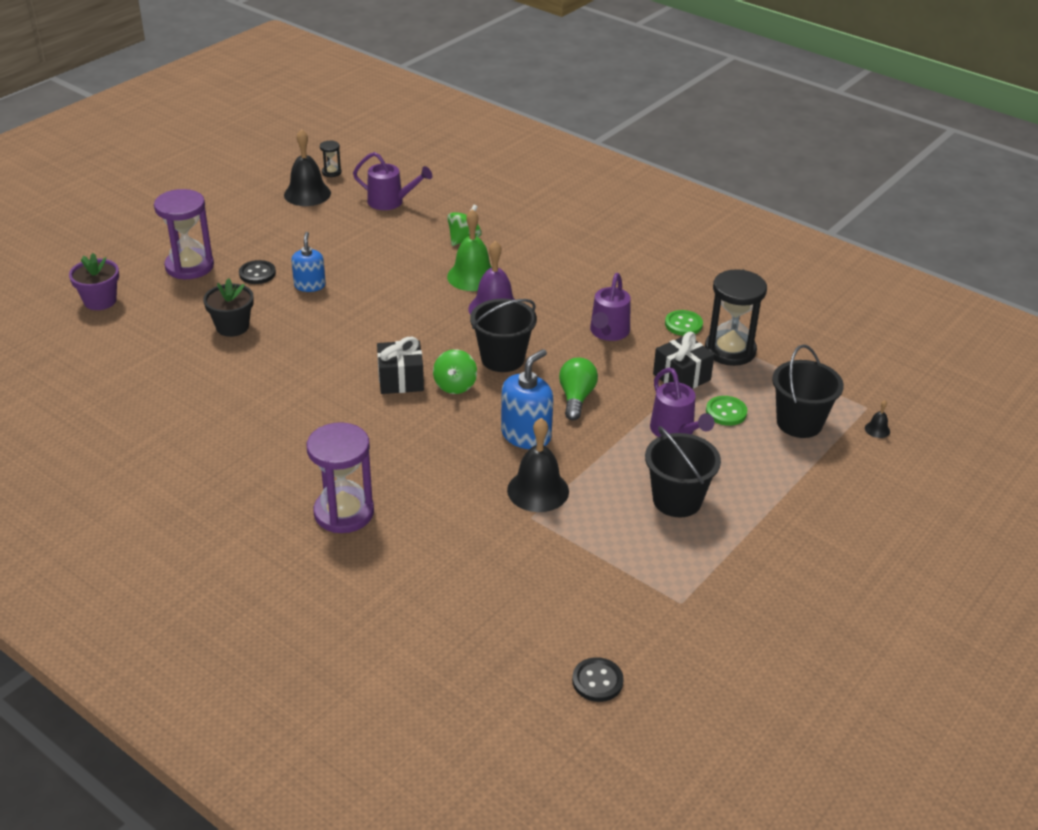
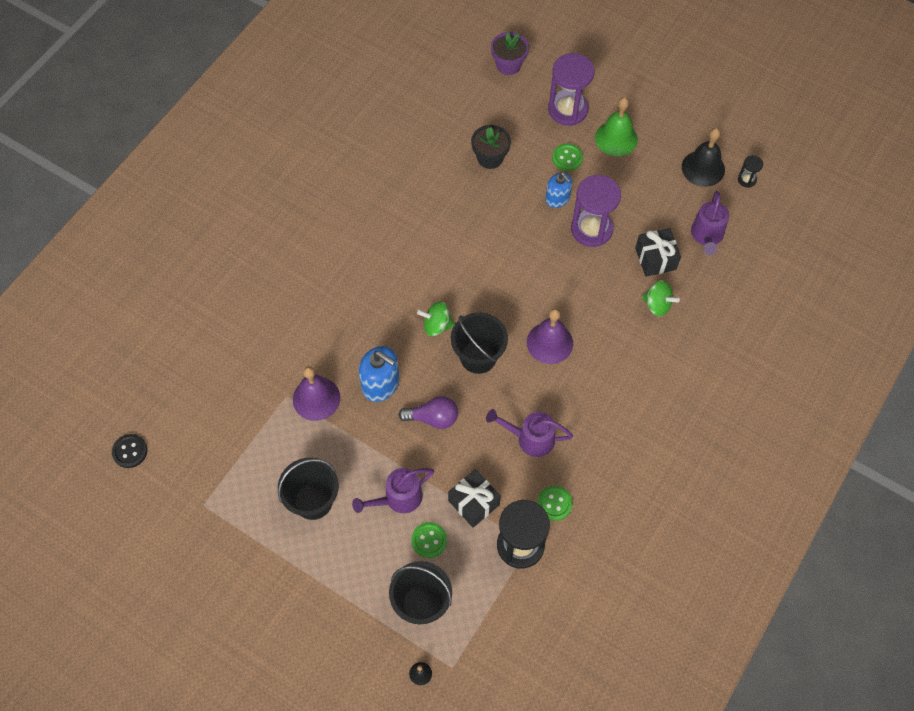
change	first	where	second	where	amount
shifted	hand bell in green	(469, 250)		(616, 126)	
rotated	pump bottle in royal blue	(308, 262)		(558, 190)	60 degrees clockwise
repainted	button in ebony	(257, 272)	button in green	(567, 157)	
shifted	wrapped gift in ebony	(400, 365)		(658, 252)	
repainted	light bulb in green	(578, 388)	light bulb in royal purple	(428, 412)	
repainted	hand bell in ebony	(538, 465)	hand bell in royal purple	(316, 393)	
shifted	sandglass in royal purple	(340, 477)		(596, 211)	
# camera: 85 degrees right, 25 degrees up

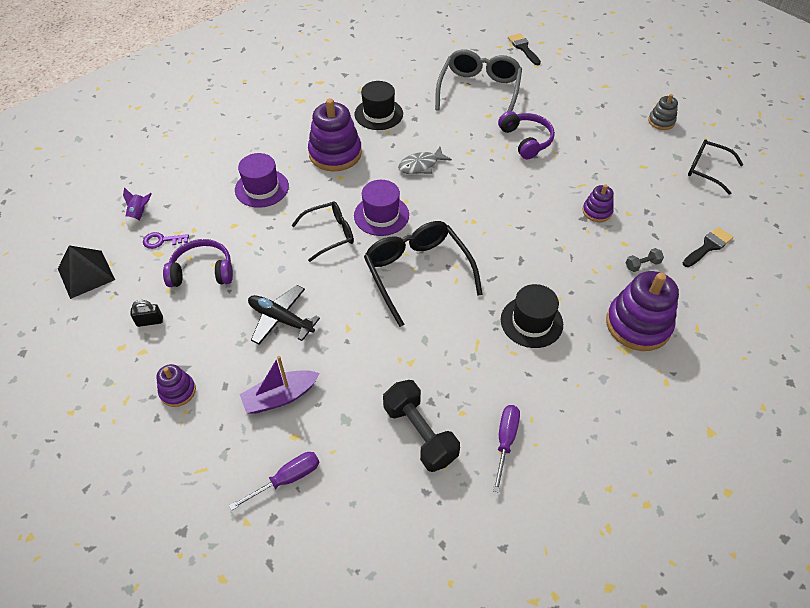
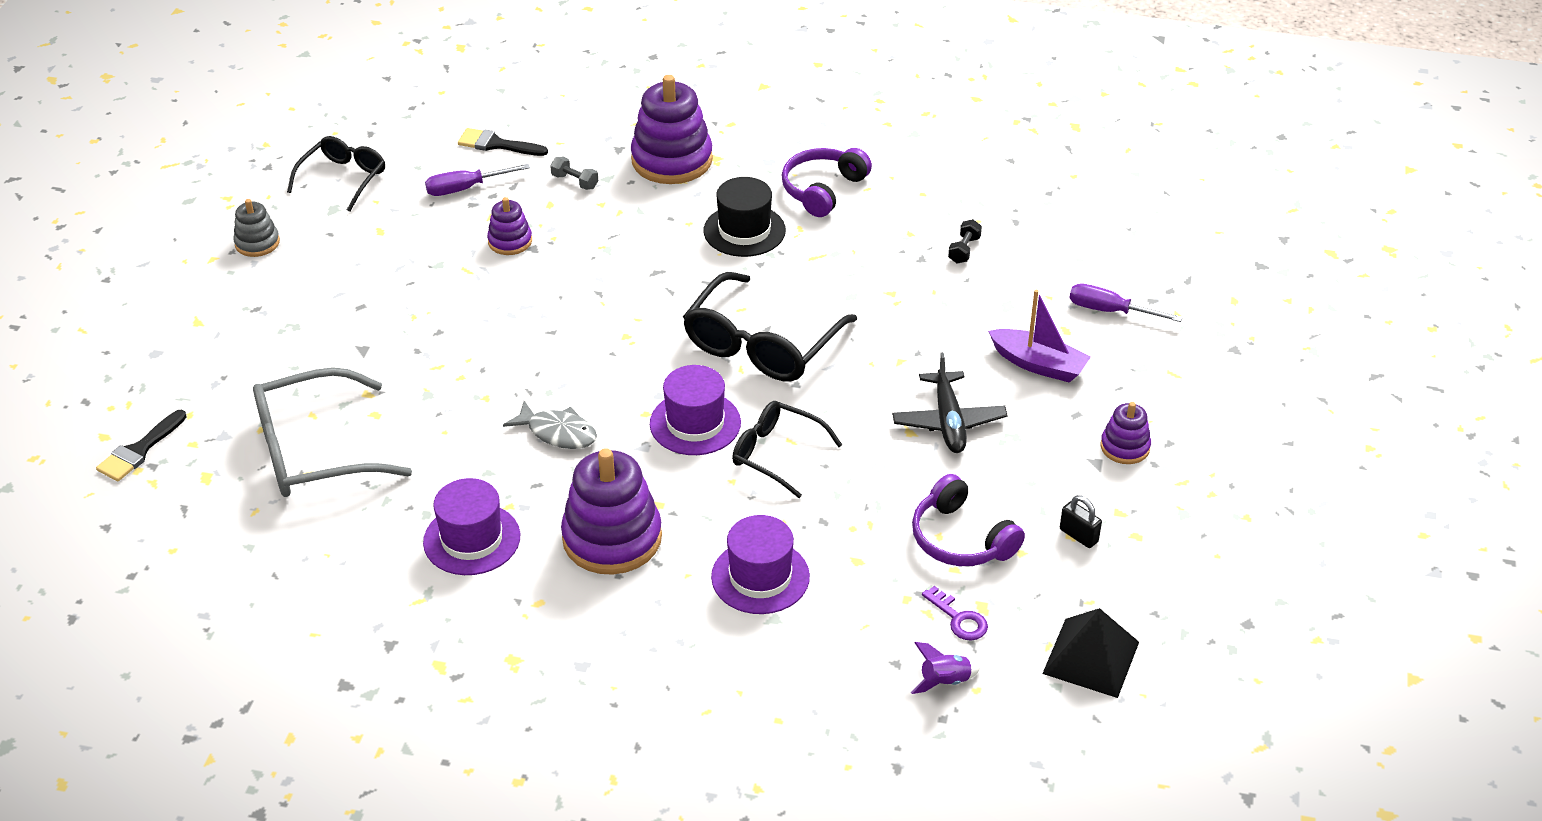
change	first	where	second	where	amount
repainted	hat in ebony	(379, 105)	hat in royal purple	(471, 526)	
shifted	headset in royal purple	(526, 135)		(827, 182)	
rotated	glasses in ebony	(715, 167)		(336, 174)	150 degrees counterclockwise
scaled	hand weight in ebony	(421, 426)		(965, 241)	x0.46
shifted	hand screwdriver in royal purple	(506, 449)		(477, 180)	
# camera: 125 degrees left, 10 degrees down

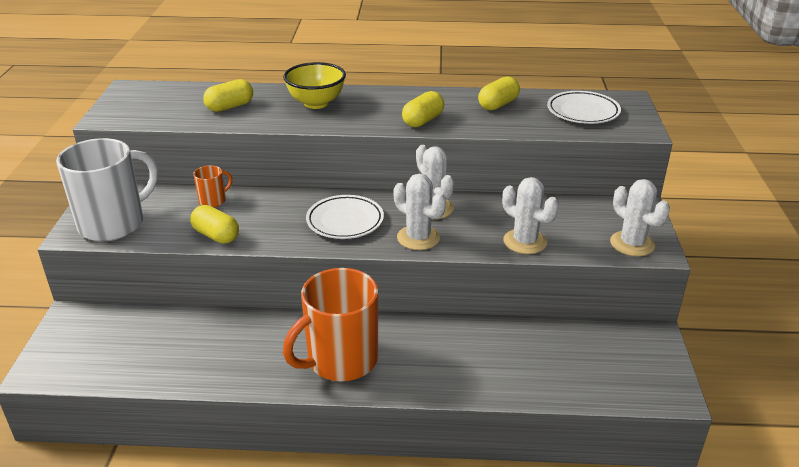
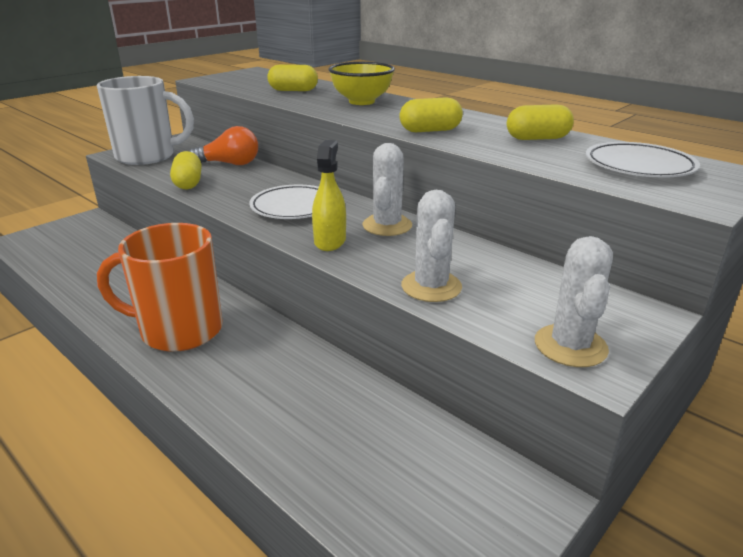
change	first	where	second	where	amount
swapped	mug in bright orange	(212, 186)	light bulb in bright orange	(223, 145)	
swapped	cactus in white	(420, 212)	sprayer in bright yellow	(329, 195)	
# camera: 40 degrees right, 5 degrees down

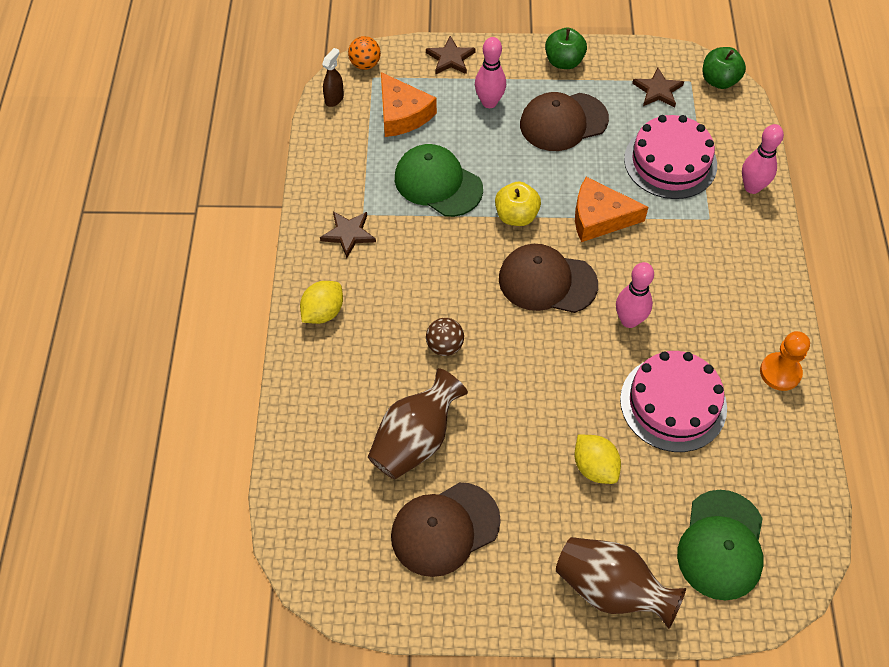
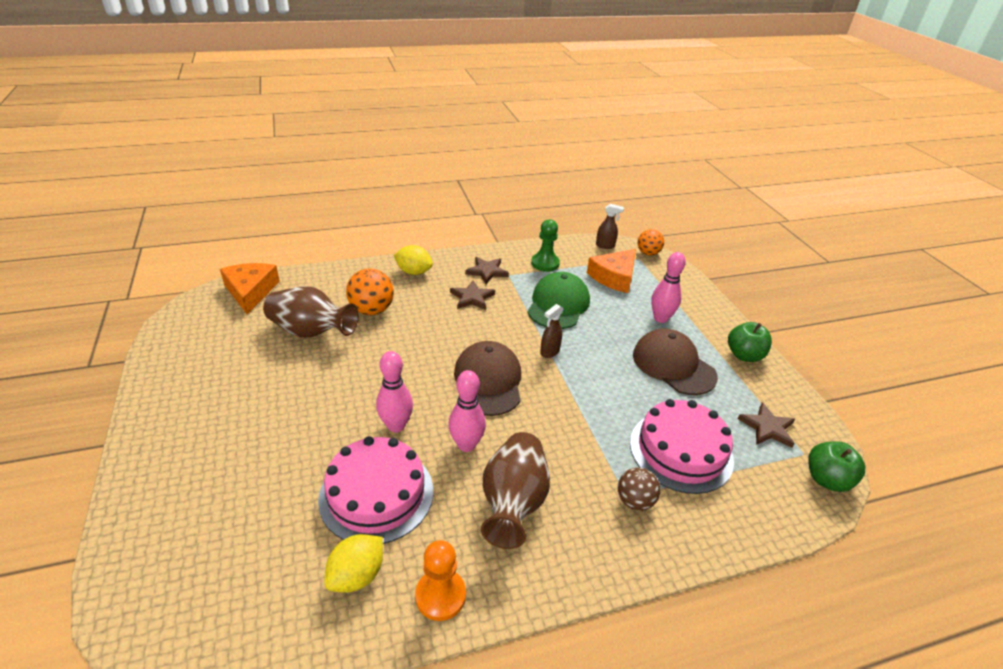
change	first	where	second	where	amount
shifted	star shape in russet	(451, 55)		(472, 295)	
shifted	bowling pin in rosy	(763, 159)		(394, 391)	
shifted	cheese wedge in bright orange	(612, 209)		(250, 288)	
swapped	apple fruit in bright yellow	(518, 204)	sprayer in russet	(552, 331)	
shifted	sphere in russet	(445, 337)		(639, 489)	
shifted	citrus fruit in bright yellow	(597, 459)		(354, 563)	
gone	peaked cap in russet	(446, 529)			
gone	peaked cap in green	(720, 545)			
shifted	vase in russet	(621, 583)		(515, 490)	
new			chess pawn in green	(545, 245)	
new			sphere in bright orange	(370, 292)	
# camera: 70 degrees right, 20 degrees down

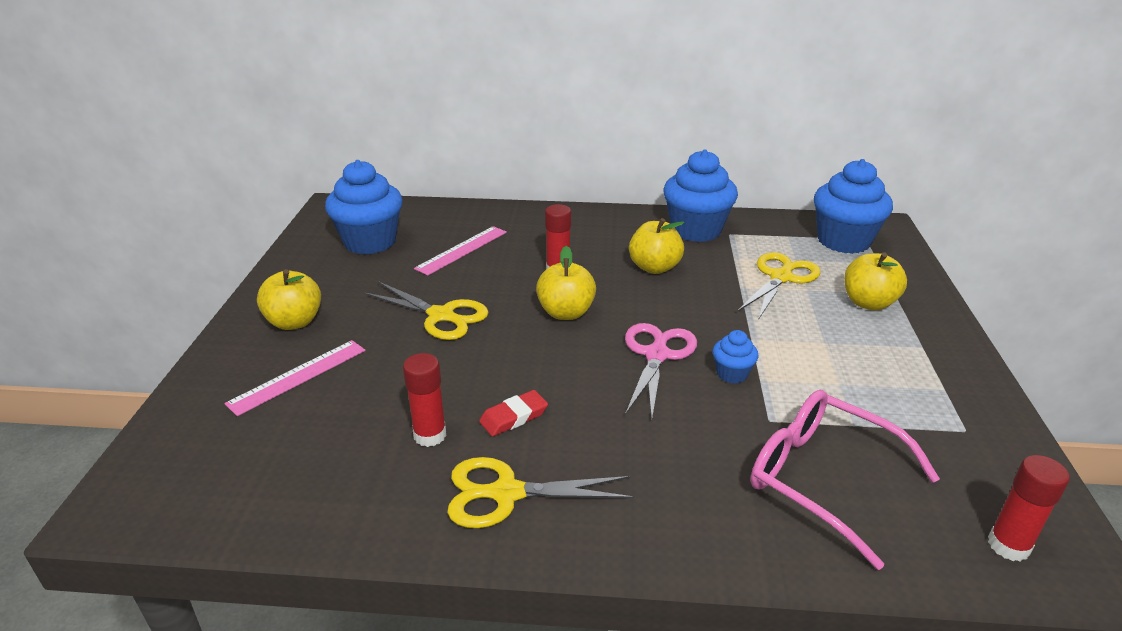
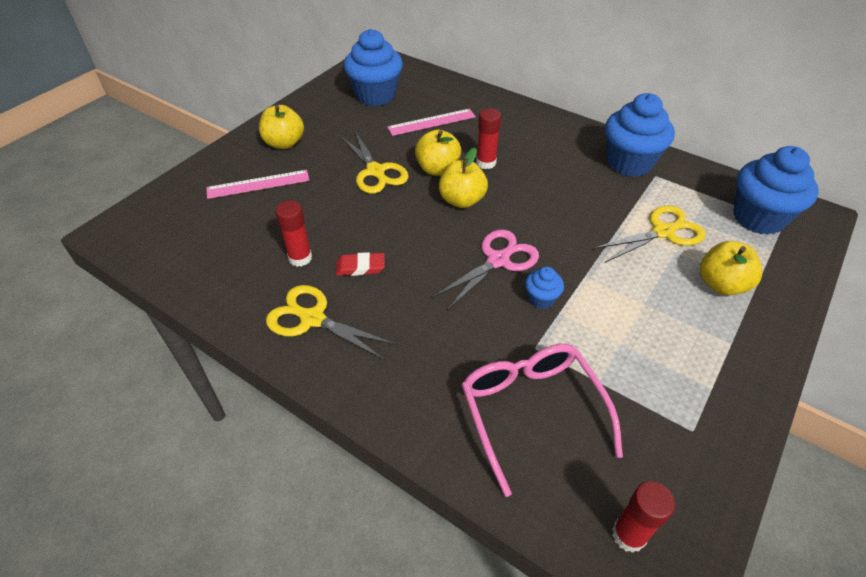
change	first	where	second	where	amount
shifted	apple fruit in bright yellow	(656, 246)		(438, 152)	
# camera: 30 degrees right, 15 degrees up

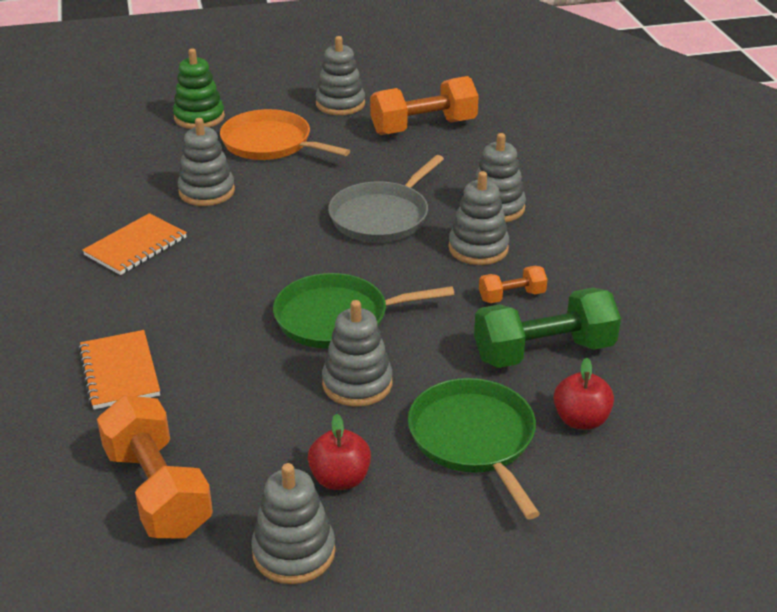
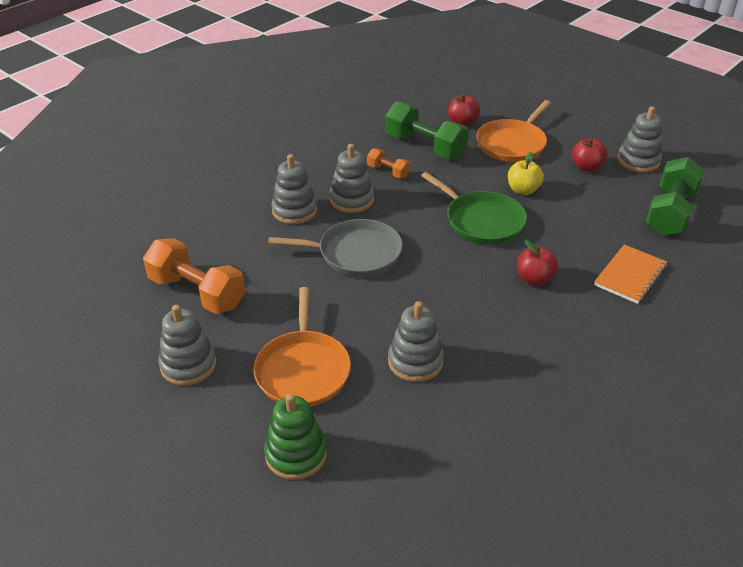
change	first	where	second	where	amount
gone	notebook in bright orange	(134, 244)			
swapped	stacking rings in grey	(357, 353)	apple fruit in bright yellow	(526, 173)	
repainted	pan in green	(474, 448)	pan in bright orange	(513, 131)	
repainted	hand weight in bright orange	(155, 467)	hand weight in green	(675, 196)	
new			apple fruit in scarlet	(537, 263)	
# camera: 125 degrees left, 5 degrees up

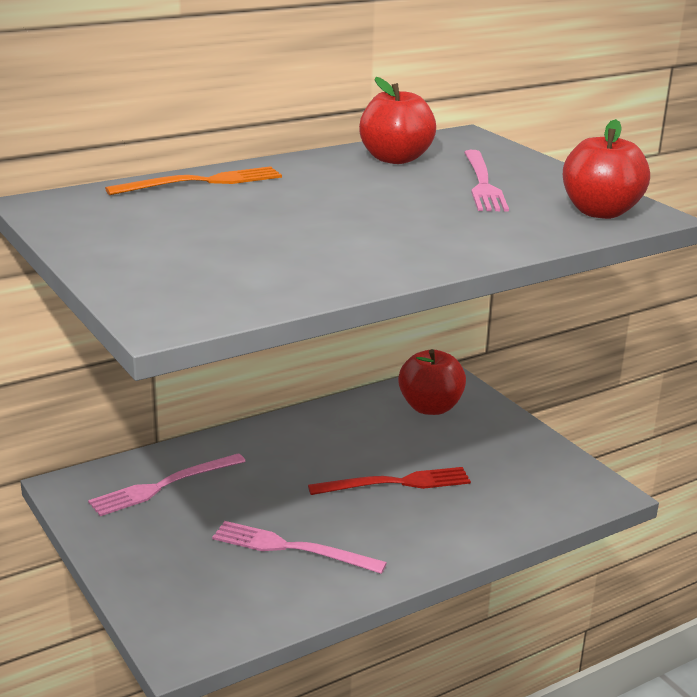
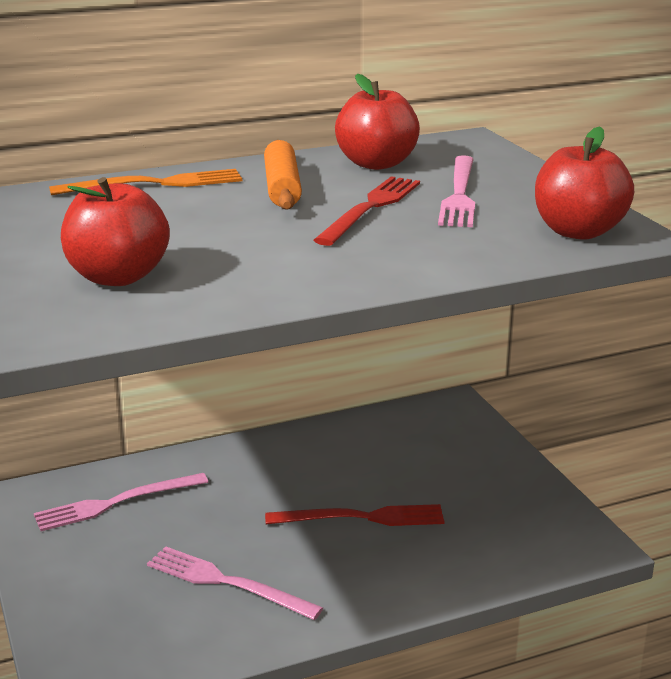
change	first	where	second	where	amount
shifted	apple fruit in scarlet	(432, 382)		(115, 231)	
new			dough roller in bright orange	(283, 175)	
new			fork in scarlet	(367, 211)	
# camera: 10 degrees right, 0 degrees up

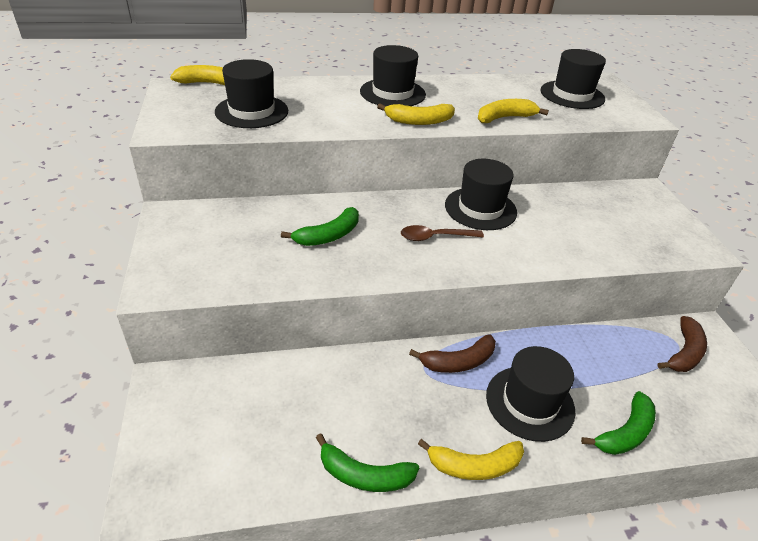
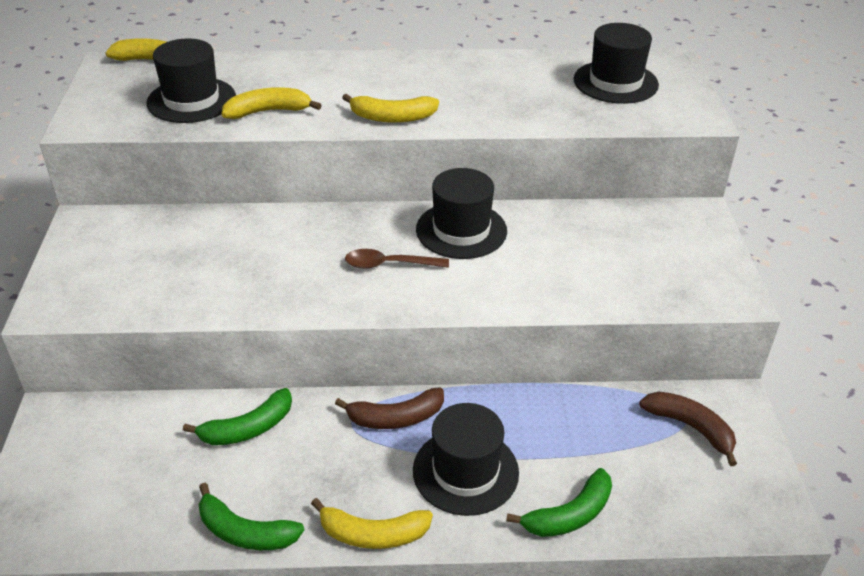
change	first	where	second	where	amount
gone	hat in ebony	(393, 75)			
shifted	banana in bright yellow	(513, 111)		(272, 103)	
shifted	banana in green	(320, 226)		(237, 416)	
rotated	banana in russet	(682, 344)		(688, 428)	90 degrees counterclockwise
# camera: 10 degrees right, 0 degrees up

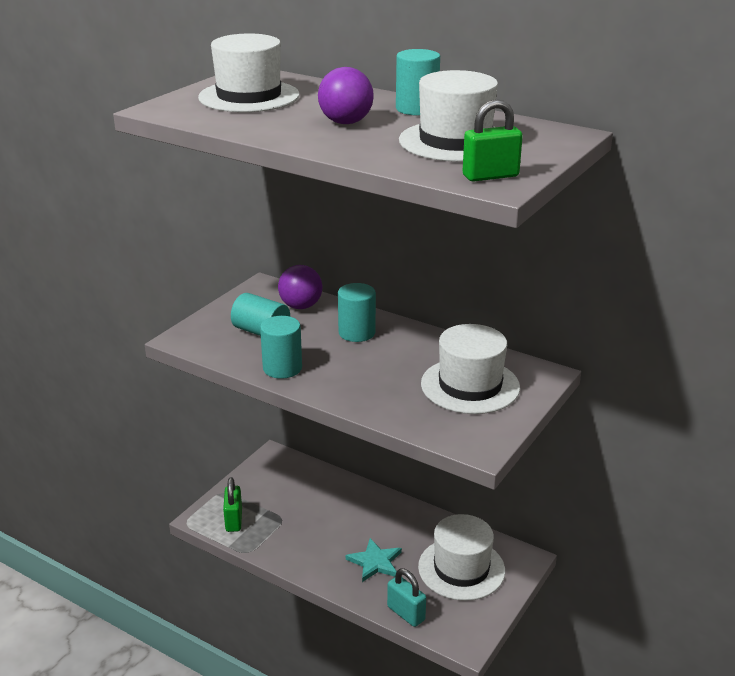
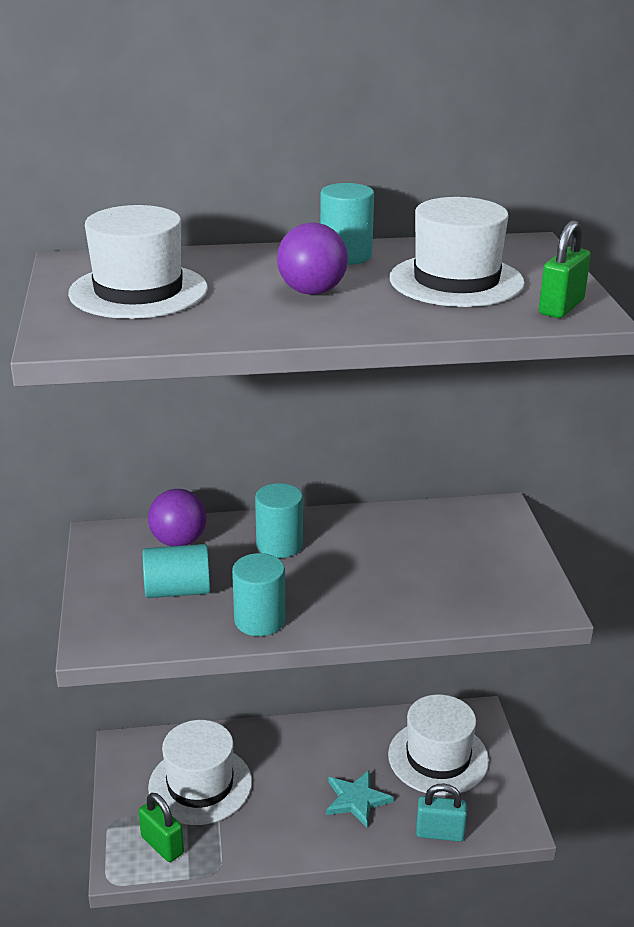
change	first	where	second	where	amount
shifted	hat in white	(470, 369)		(200, 772)	
# camera: 40 degrees left, 0 degrees up

